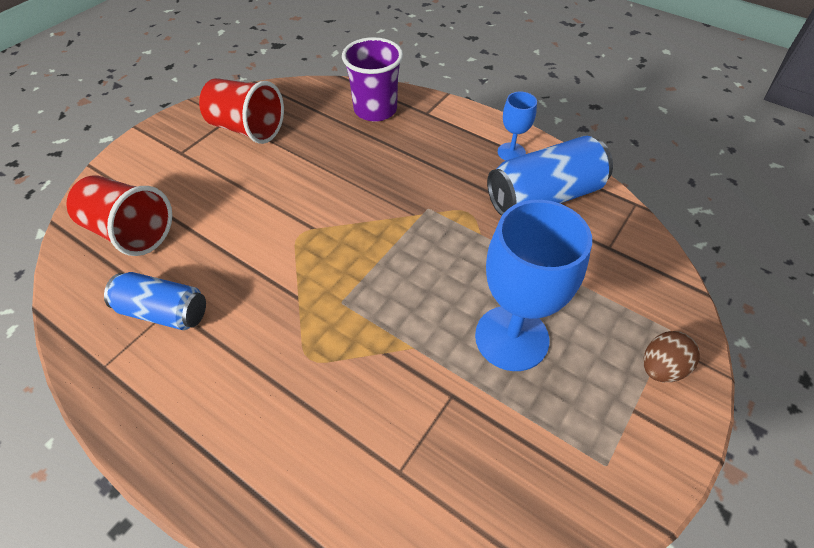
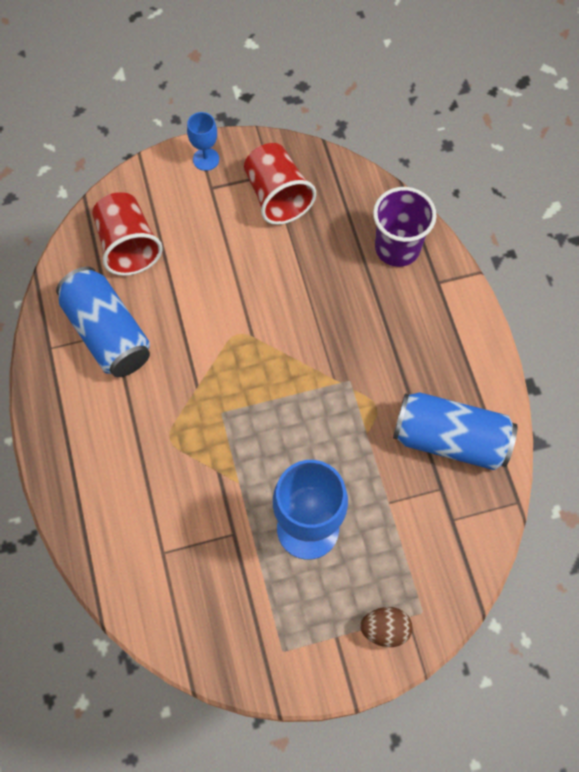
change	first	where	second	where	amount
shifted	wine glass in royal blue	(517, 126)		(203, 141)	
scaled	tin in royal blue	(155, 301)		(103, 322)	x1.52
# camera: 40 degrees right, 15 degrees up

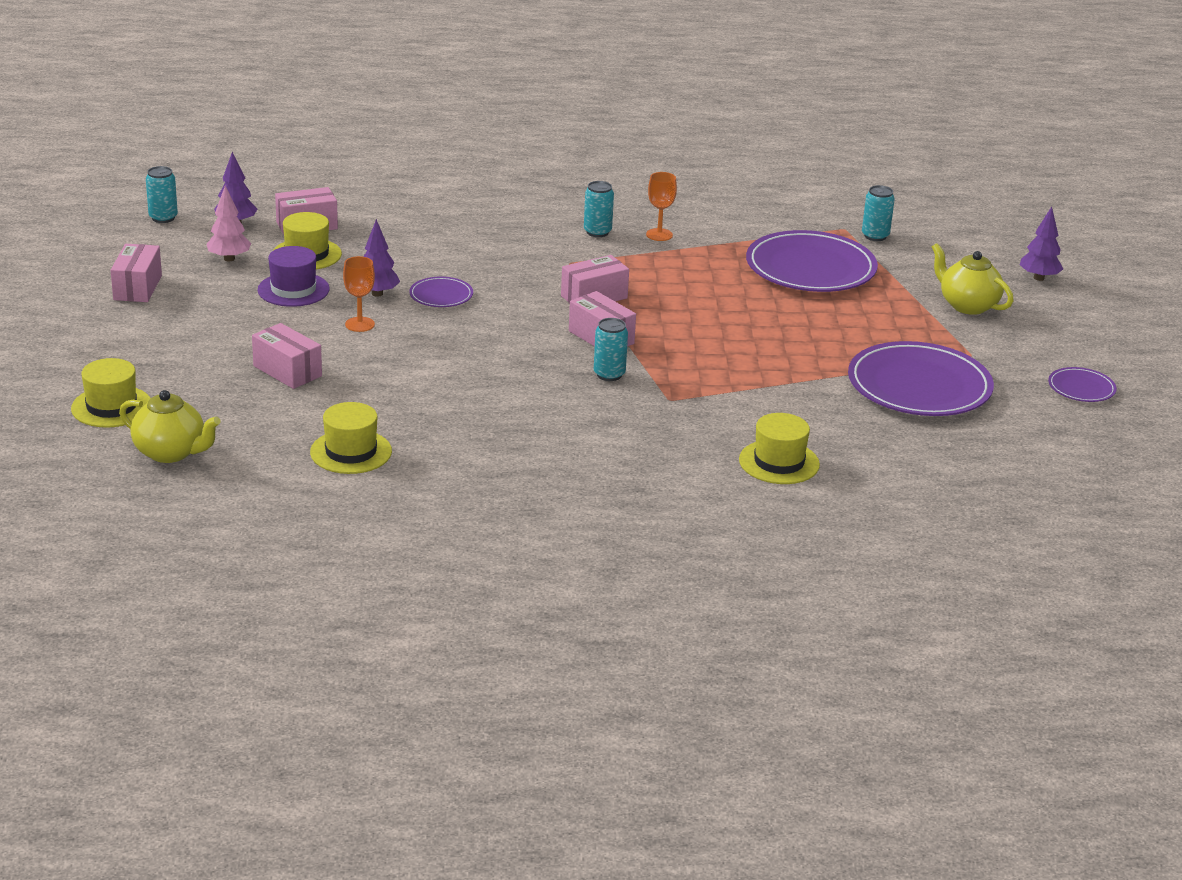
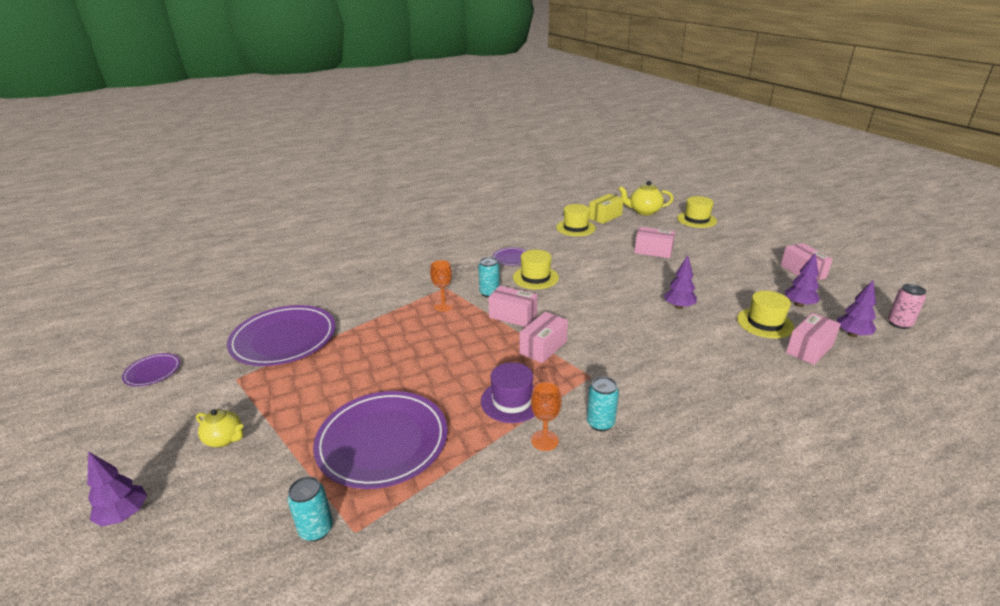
change	first	where	second	where	amount
repainted	tin in turquoise	(162, 194)	tin in rosy	(907, 306)	
repainted	fir tree in rosy	(228, 223)	fir tree in royal purple	(802, 280)	
scaled	china teapot in bright yellow	(973, 279)		(220, 428)	x0.66
shifted	hat in royal purple	(293, 276)		(508, 392)	
shifted	wine glass in bright orange	(359, 294)		(442, 285)	
shifted	plate in royal purple	(441, 292)		(510, 256)	
shifted	hat in bright yellow	(779, 448)		(536, 269)	
new			parcel in bright yellow	(606, 209)	
# camera: 160 degrees right, 0 degrees up

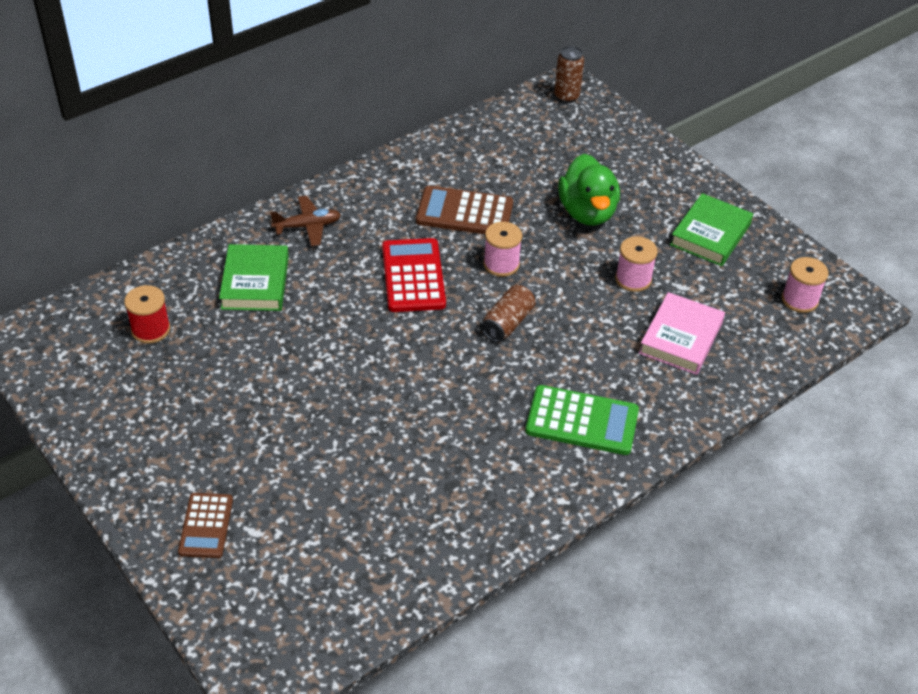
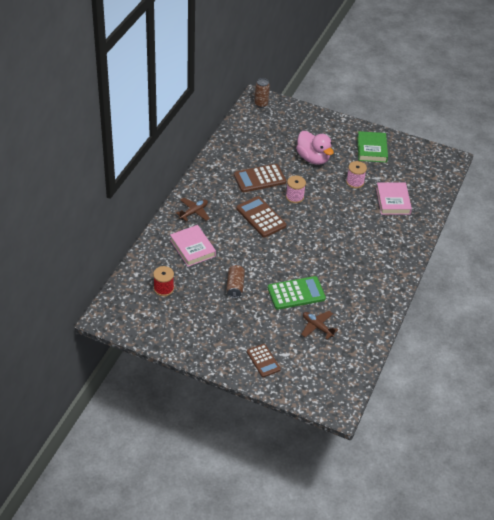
change	first	where	second	where	amount
repainted	toy duck in green	(589, 190)	toy duck in rosy	(315, 148)	
repainted	adding machine in scarlet	(414, 275)	adding machine in russet	(261, 216)	
repainted	book in green	(254, 277)	book in rosy	(193, 246)	
gone	spool in rosy	(805, 285)			
shifted	tin in russet	(508, 313)		(235, 281)	
shifted	adding machine in green	(582, 420)		(297, 293)	
new			plane in russet	(319, 325)	
# camera: 30 degrees left, 0 degrees up

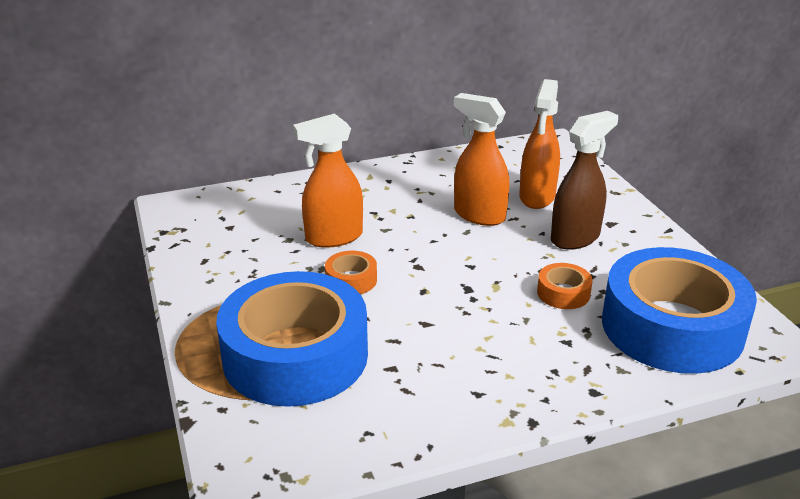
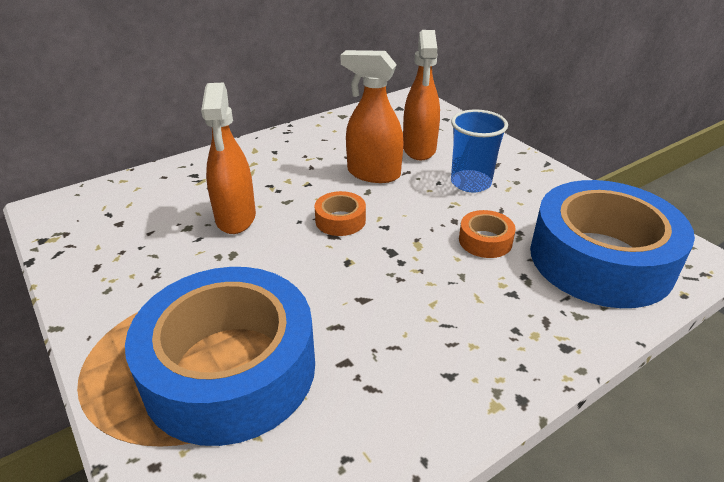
change	first	where	second	where	amount
swapped	sprayer in russet	(584, 180)	beaker in royal blue	(479, 150)	
rotated	sprayer in bright orange	(328, 180)		(228, 158)	60 degrees counterclockwise
shifted	sticky tape in bright orange	(351, 272)		(340, 213)	
# camera: 15 degrees left, 5 degrees up

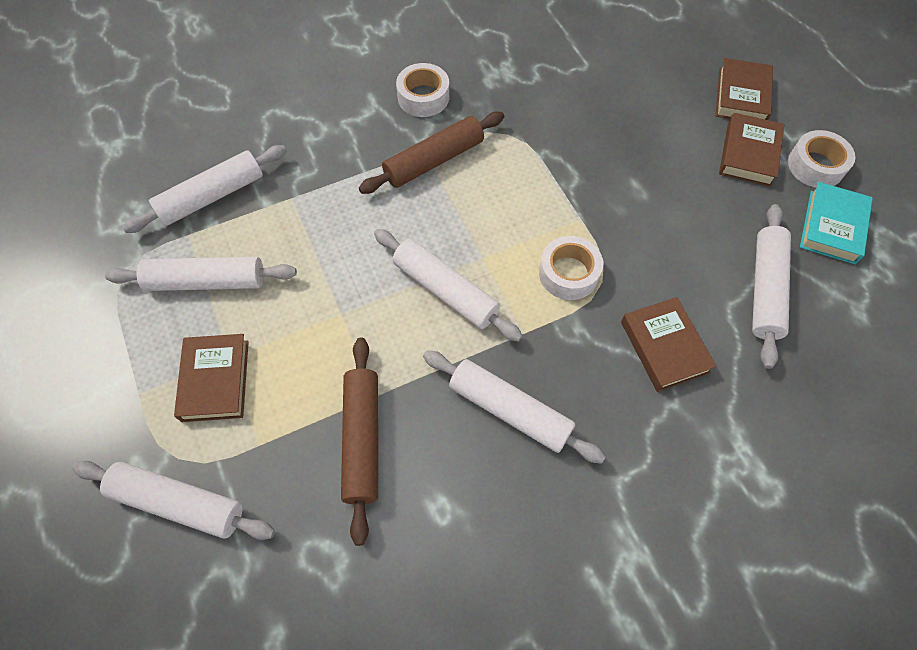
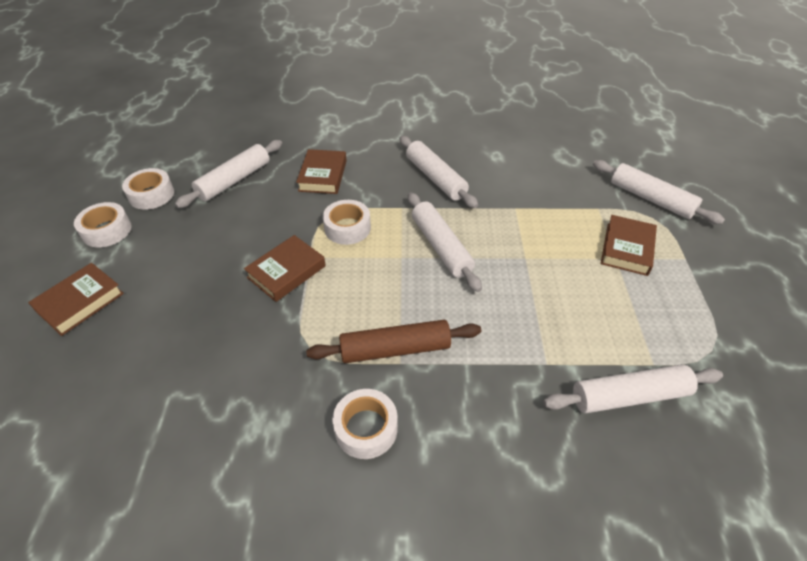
change	first	where	second	where	amount
shifted	book in russet	(751, 150)		(285, 268)	
swapped	book in turquoise	(836, 223)	sticky tape in white	(148, 189)	
gone	dough roller in white	(201, 274)			
gone	dough roller in russet	(359, 442)			
# camera: 155 degrees left, 15 degrees down

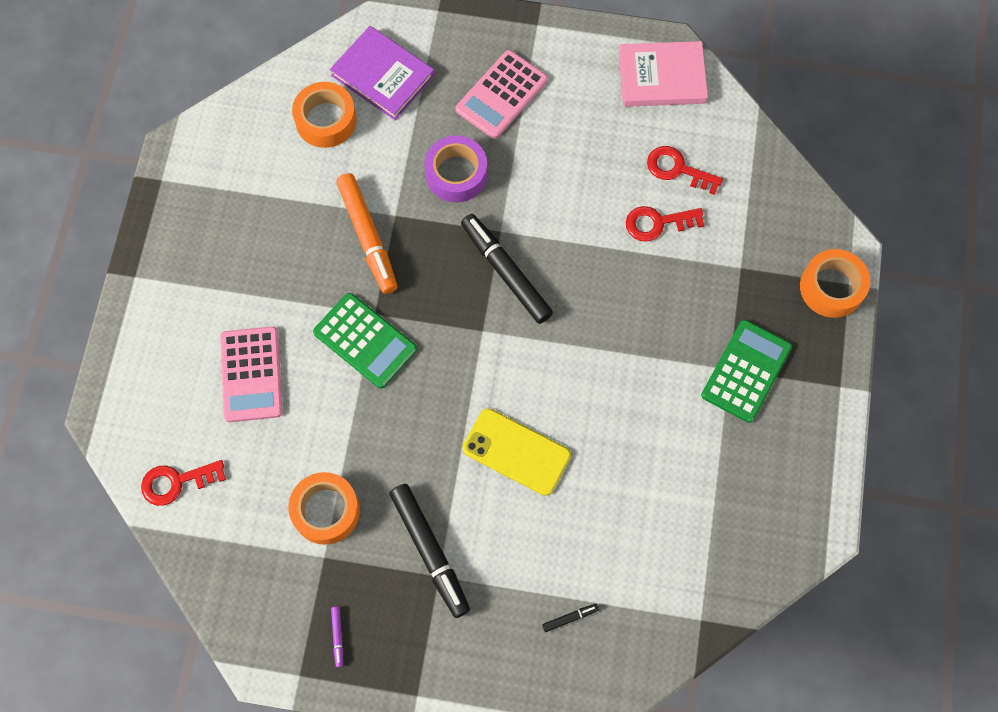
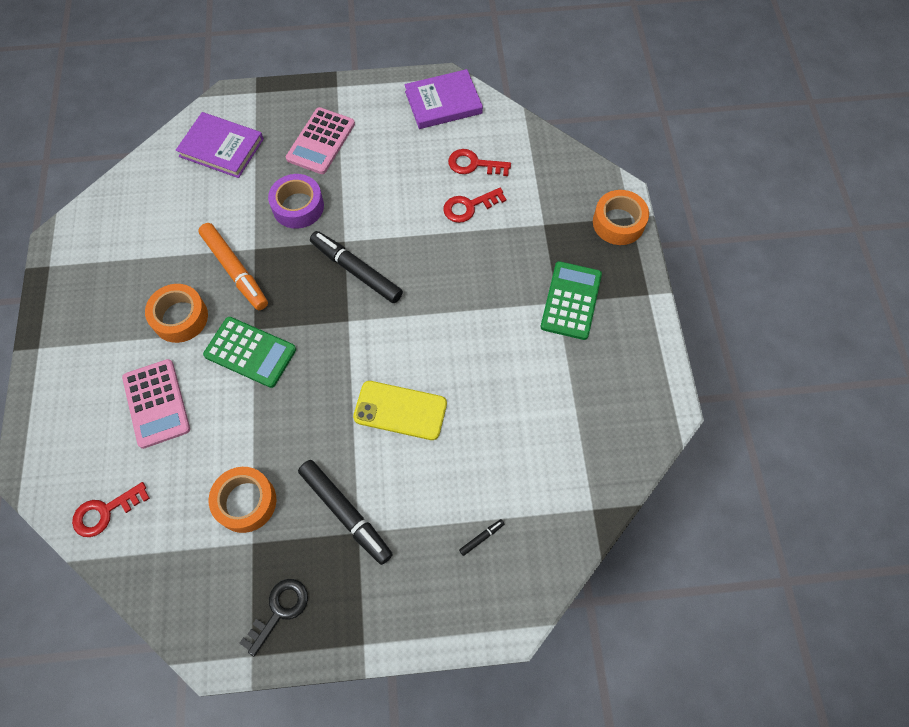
change	first	where	second	where	amount
repainted	book in rosy	(663, 74)	book in royal purple	(443, 99)	
shifted	sticky tape in bright orange	(324, 115)		(176, 313)	
swapped	marker pen in royal purple	(337, 637)	key in ebony	(273, 617)	
# camera: 15 degrees left, 5 degrees down

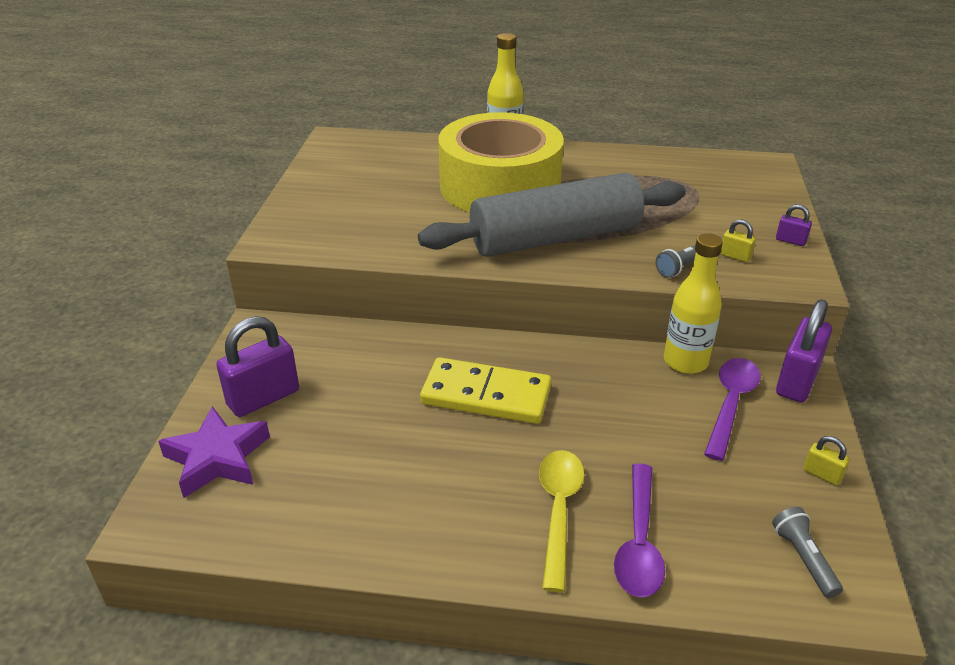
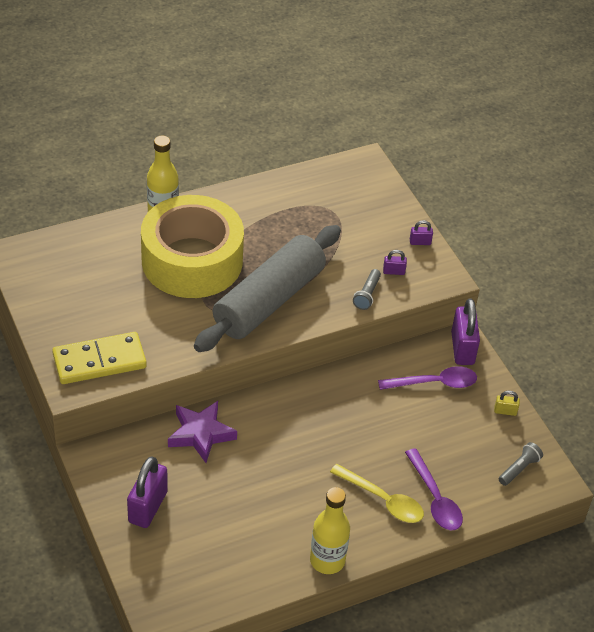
change	first	where	second	where	amount
repainted	padlock in bright yellow	(738, 241)	padlock in royal purple	(395, 262)	
shifted	drink bottle in bright yellow	(693, 303)		(330, 530)	
shifted	domino tile in bright yellow	(485, 390)		(99, 358)	
rotated	spoon in royal purple	(732, 409)		(427, 378)	90 degrees clockwise
shifted	star shape in royal purple	(214, 452)		(202, 432)	
rotated	spoon in bright yellow	(562, 521)		(377, 493)	150 degrees clockwise
rotated	torch in grey	(807, 552)		(521, 464)	90 degrees clockwise
# camera: 35 degrees left, 10 degrees up

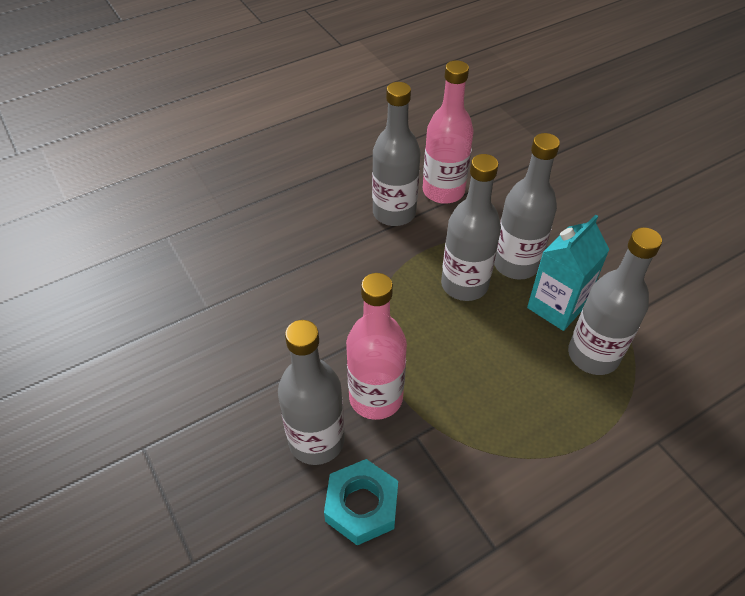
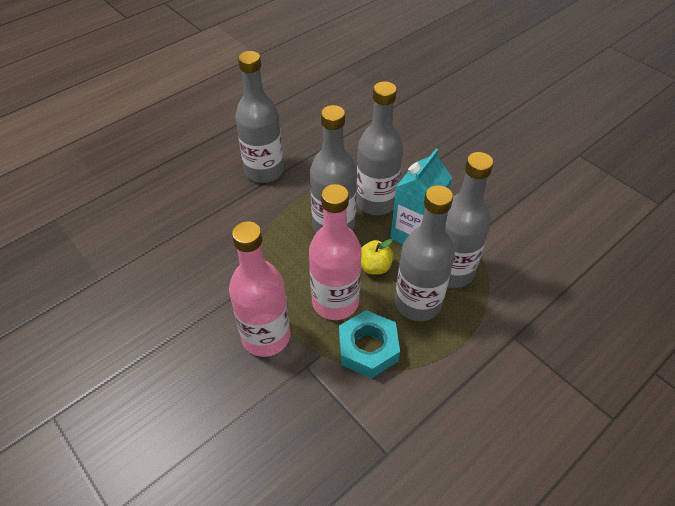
change	first	where	second	where	amount
shifted	drink bottle in rosy	(448, 132)		(335, 252)	
shifted	drink bottle in grey	(311, 392)		(425, 253)	
shifted	nut in turquoise	(361, 502)		(369, 344)	
new			apple fruit in bright yellow	(377, 257)	
# camera: 10 degrees left, 0 degrees up

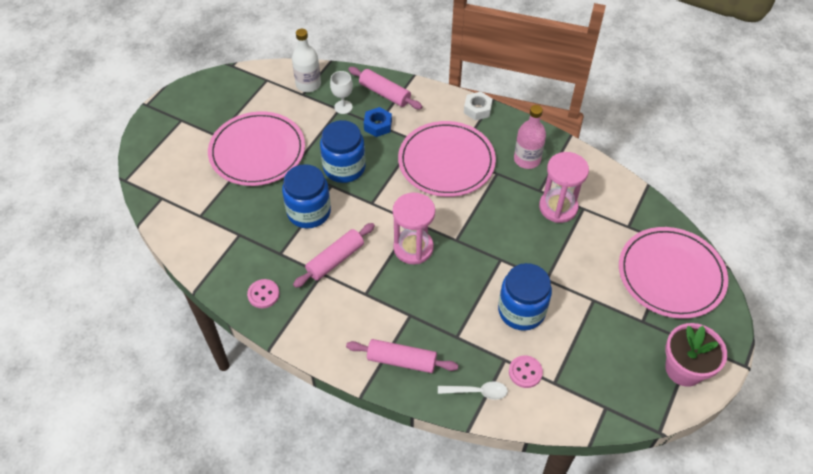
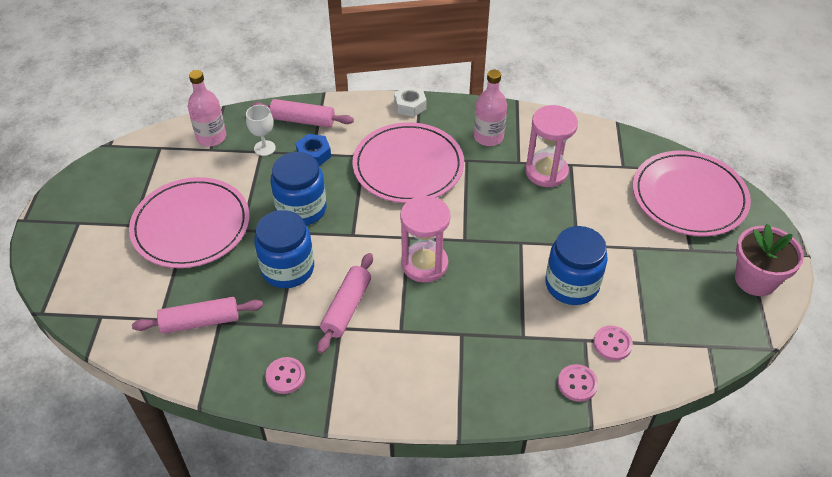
change	first	where	second	where	amount
repainted	drink bottle in white	(306, 60)	drink bottle in rosy	(207, 108)	
shifted	dough roller in rosy	(402, 356)		(197, 315)	
swapped	spoon in white	(473, 390)	button in rosy	(578, 383)	
# camera: 25 degrees left, 5 degrees down

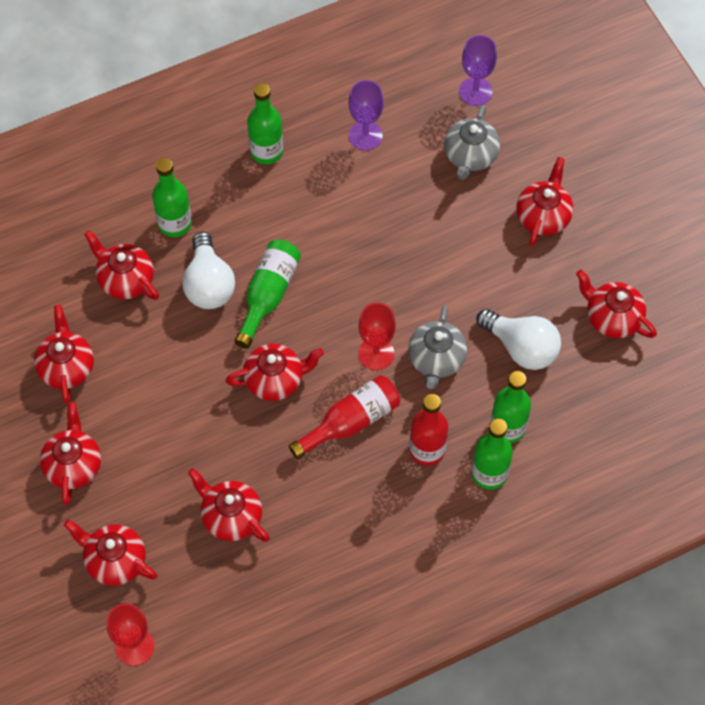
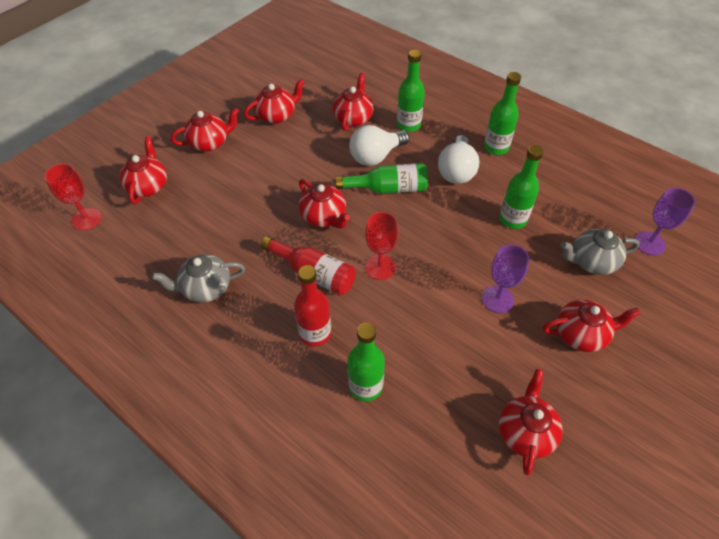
change	first	where	second	where	amount
shifted	wine glass in royal purple	(366, 115)		(505, 278)	
shifted	china teapot in grey	(437, 347)		(198, 278)	
shifted	light bulb in white	(518, 339)		(458, 159)	
shifted	drink bottle in green	(492, 454)		(521, 187)	
gone	china teapot in scarlet	(229, 505)			
# camera: 65 degrees right, 10 degrees down

